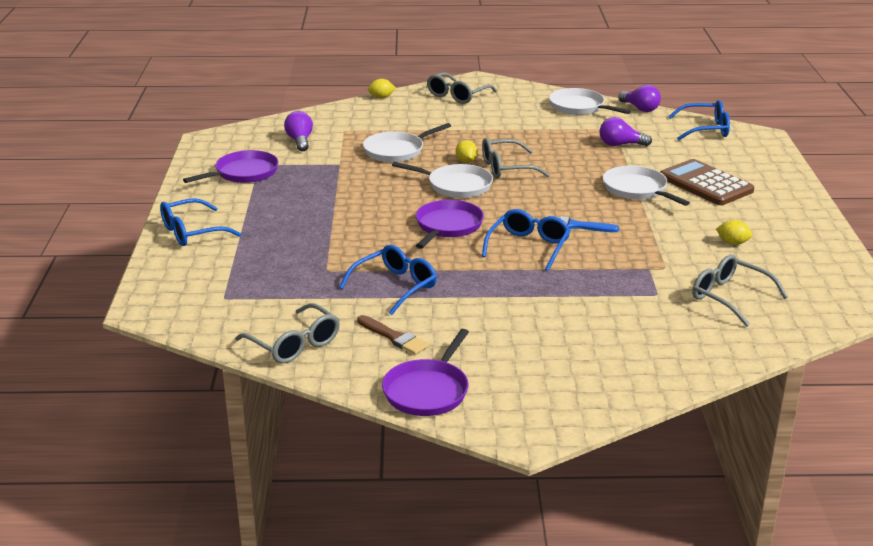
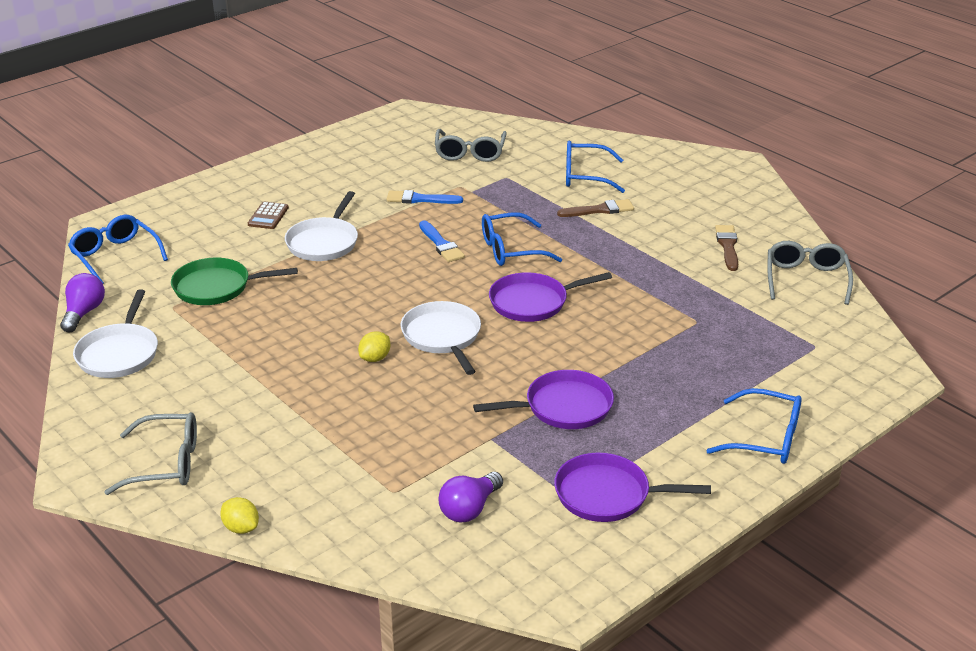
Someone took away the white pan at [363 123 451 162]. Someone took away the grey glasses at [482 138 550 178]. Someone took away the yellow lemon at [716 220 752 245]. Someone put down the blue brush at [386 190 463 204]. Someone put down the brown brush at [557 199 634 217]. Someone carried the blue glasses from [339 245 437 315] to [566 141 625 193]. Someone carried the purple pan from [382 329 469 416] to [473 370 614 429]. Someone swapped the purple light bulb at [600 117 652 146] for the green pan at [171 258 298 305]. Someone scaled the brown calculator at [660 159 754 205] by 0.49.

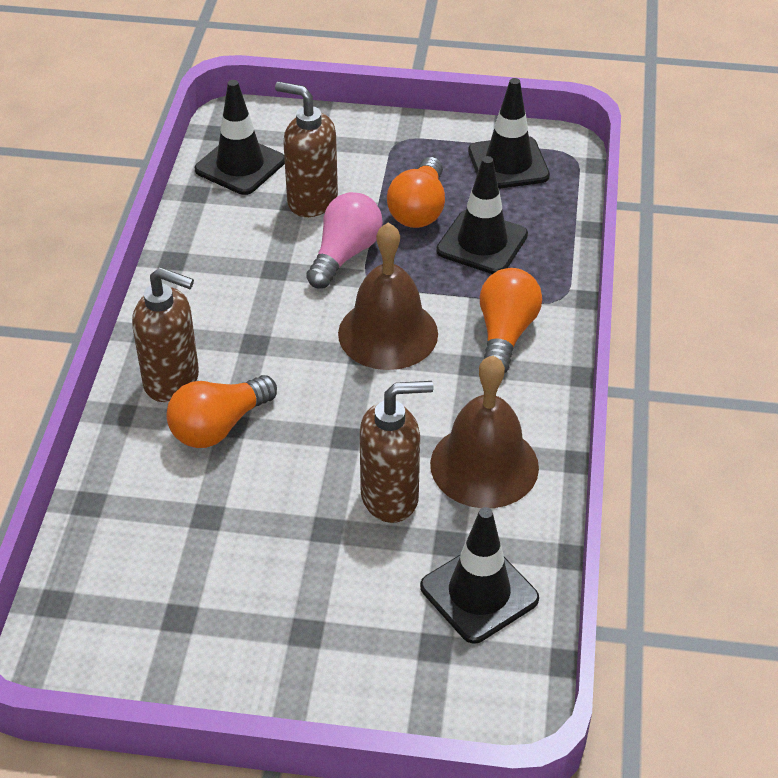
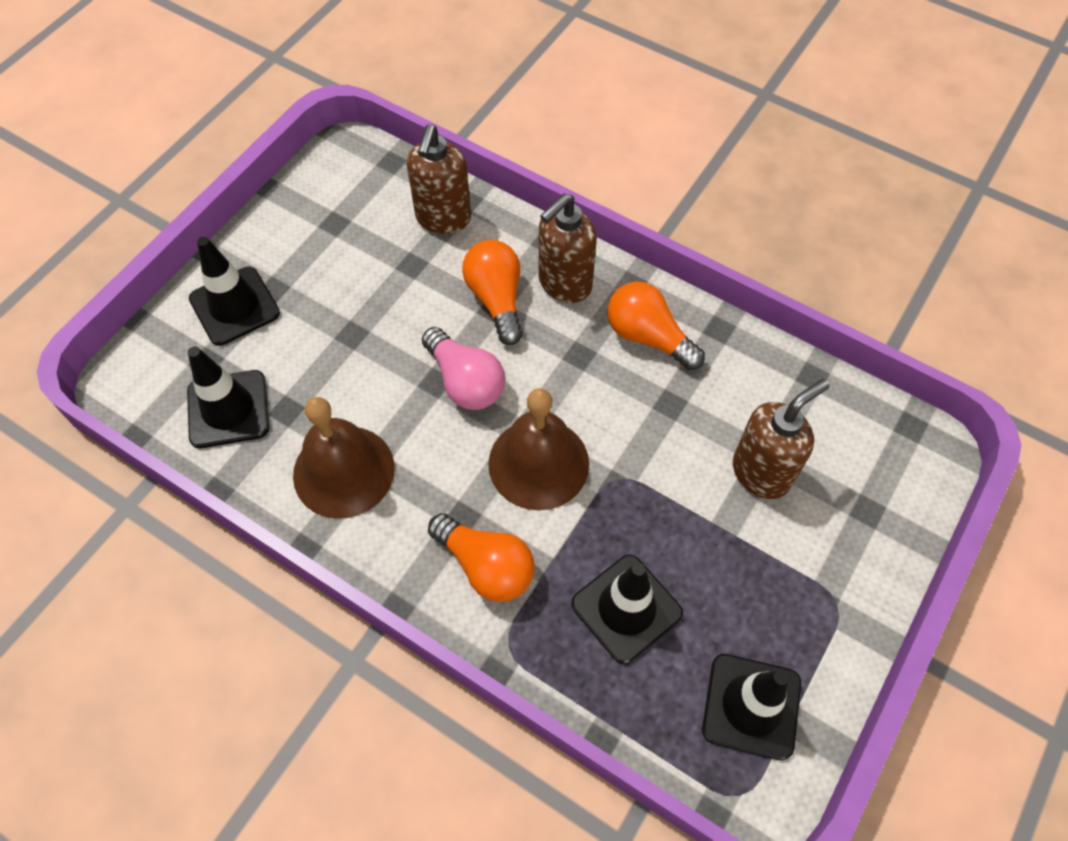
Someone carried the black traffic cone from [195 80 285 195] to [189 237 280 346]. Someone carried the pink light bulb from [306 192 383 288] to [422 327 505 410]. Someone carried the brown soap dispenser from [360 381 433 523] to [407 124 471 234]. Someone carried the orange light bulb from [387 157 445 228] to [608 282 705 370].

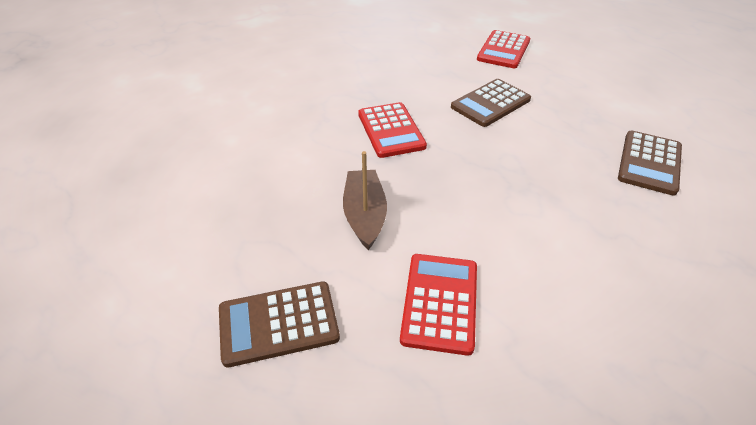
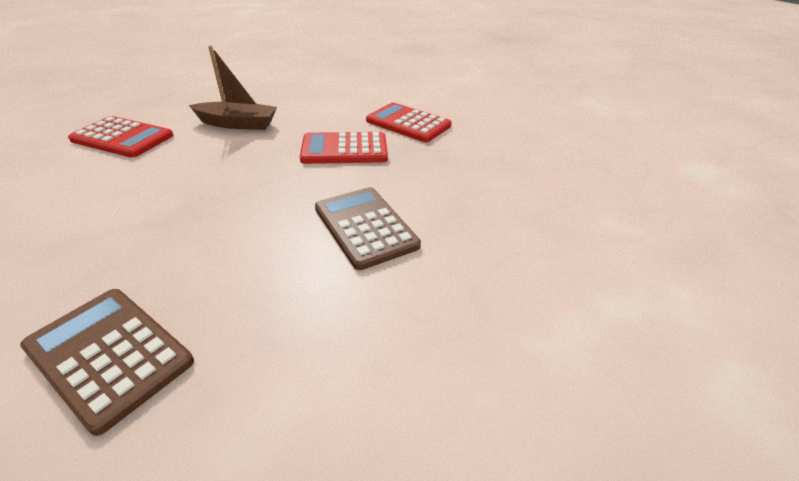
Someone took away the brown calculator at [219 281 340 368]. Someone carried the red calculator from [477 30 530 68] to [366 103 451 142].

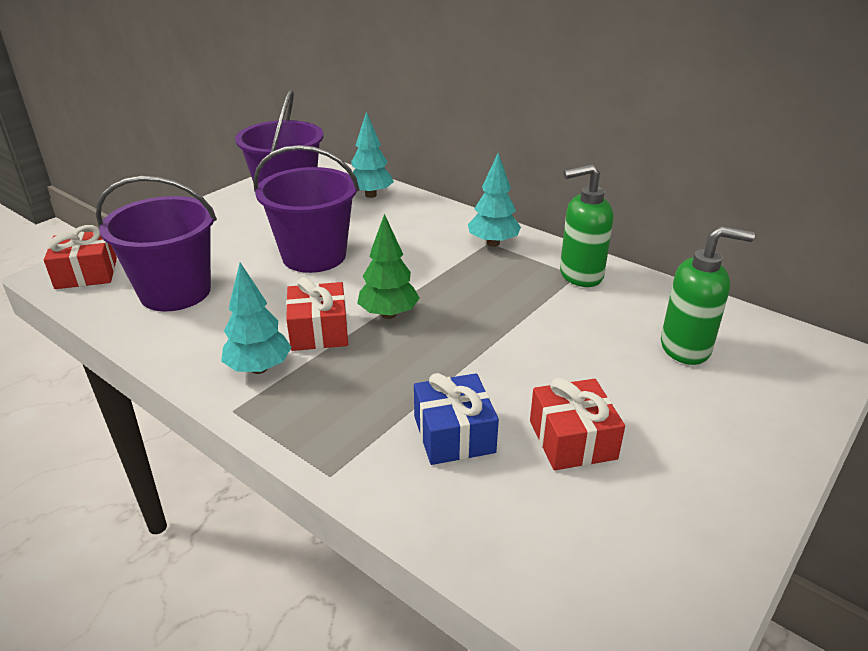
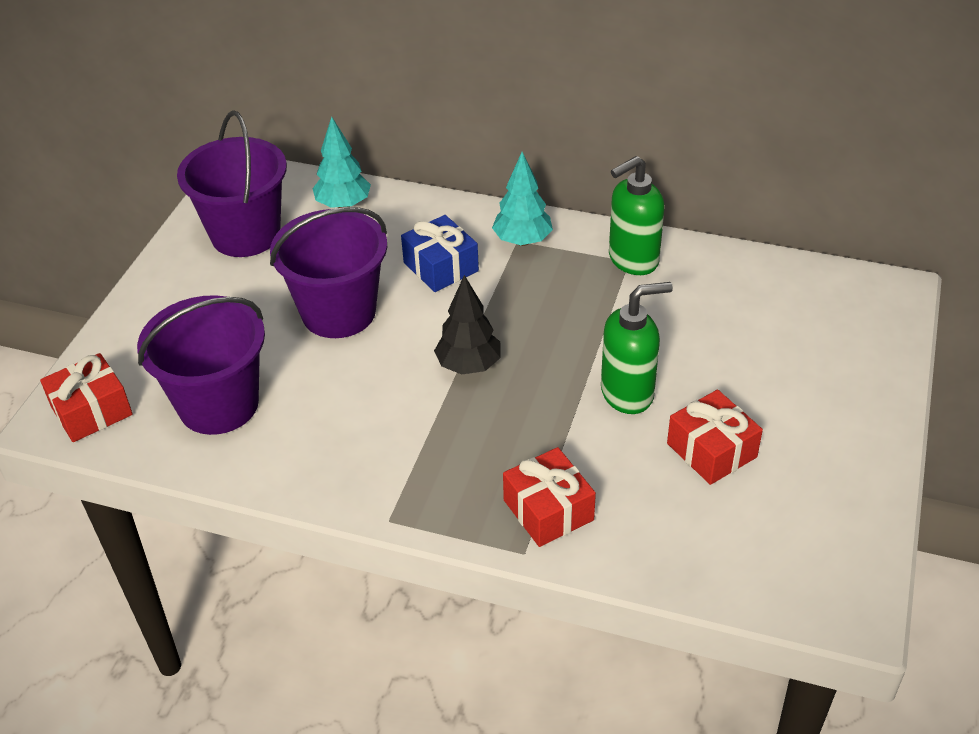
Someone took away the turquoise tree at [221 262 292 374]. Someone carried the red gift from [286 277 348 351] to [503 447 596 547]. Someone carried the blue gift from [414 373 499 465] to [401 215 479 292]. Someone carried the green soap dispenser from [661 226 755 365] to [601 282 673 414]. Someone repainted the green tree at [357 214 420 319], which became the black tree at [434 275 500 374].

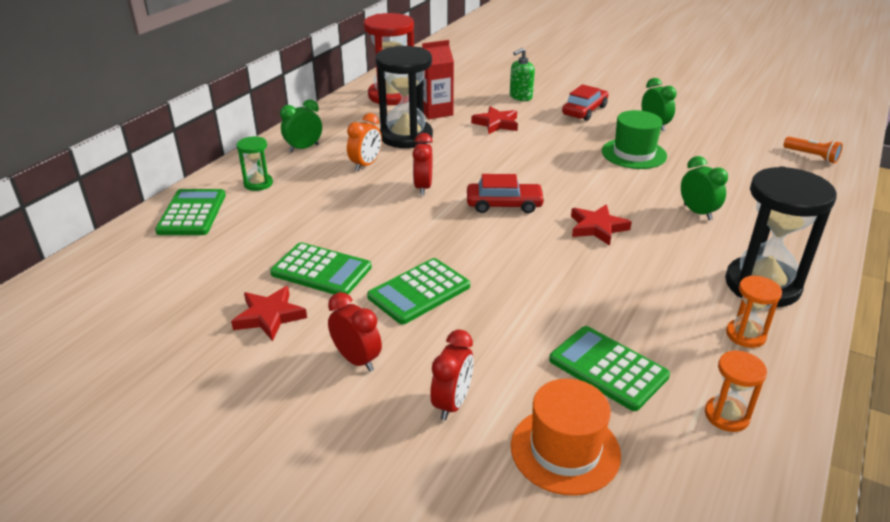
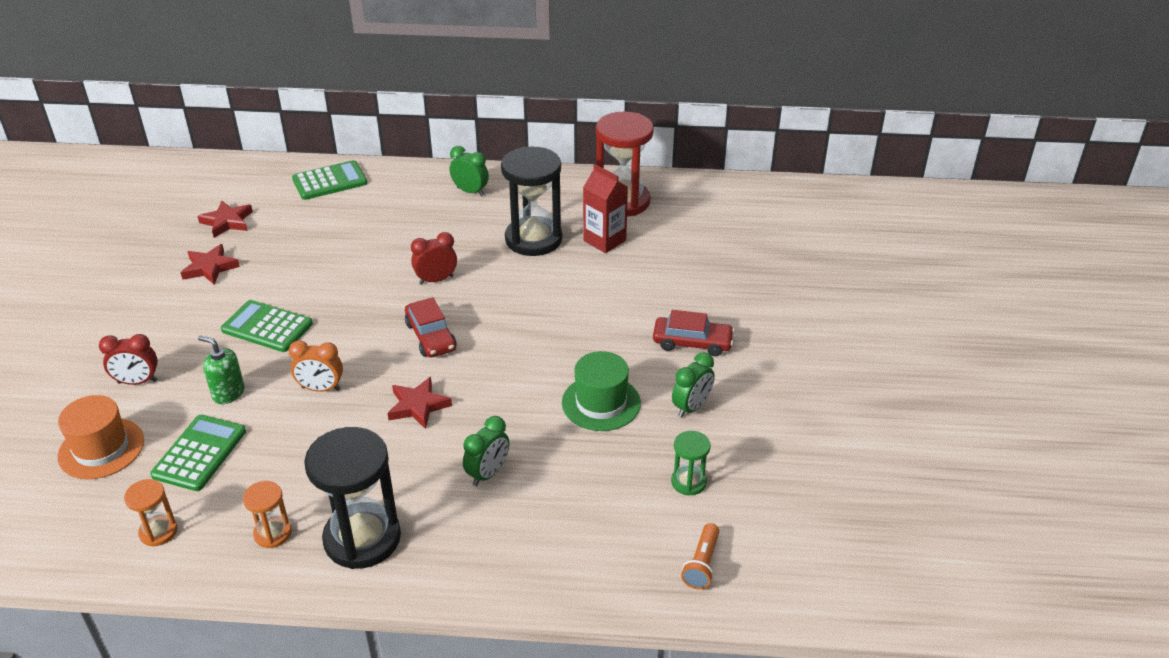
Someone took away the green calculator at [270 242 372 294]. Someone took away the red clock at [328 292 382 372]. Someone carried the green hourglass from [236 136 273 191] to [671 431 711 496]. Someone carried the orange clock from [347 113 382 171] to [289 340 343 392]. Someone carried the red star from [471 106 518 134] to [197 201 253 238]. Someone carried the green soap dispenser from [510 48 535 101] to [198 336 244 404].

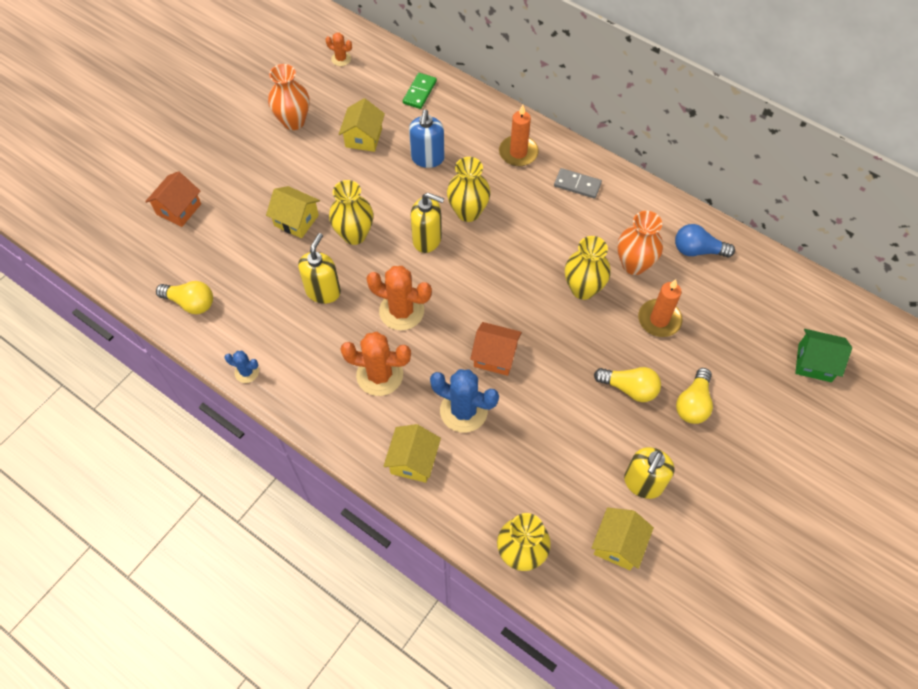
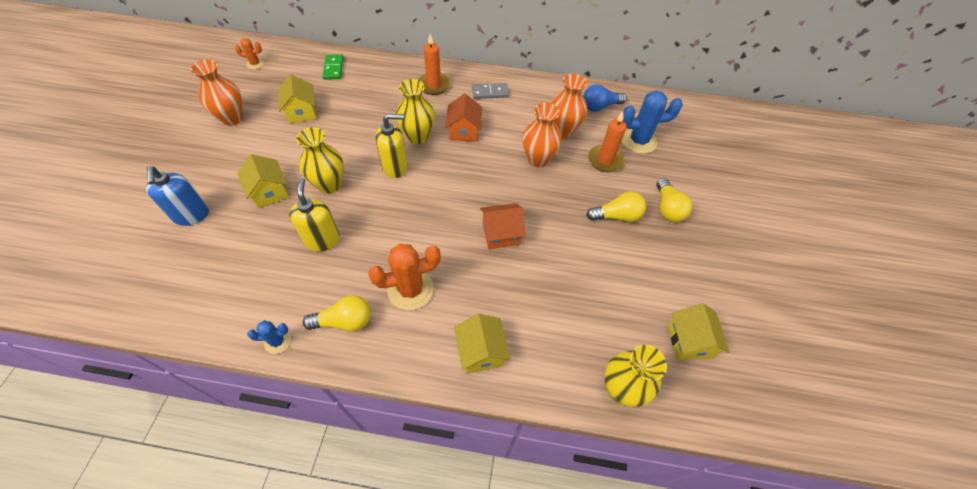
Someone took away the orange cactus at [366 266 432 330]. Someone took away the yellow soap dispenser at [624 447 674 499]. Someone took away the green house at [795 329 852 382]. Someone carried the orange house from [145 171 201 227] to [445 93 482 142]. Someone carried the yellow light bulb from [156 281 213 314] to [303 295 371 332]. Someone carried the blue soap dispenser from [409 110 445 168] to [146 166 209 226]. Someone carried the blue cactus from [430 369 499 433] to [622 90 683 154]. Someone repainted the yellow vase at [565 236 611 300], which became the orange vase at [522 103 562 167]. Someone rotated the yellow house at [266 186 320 238] by 60 degrees clockwise.

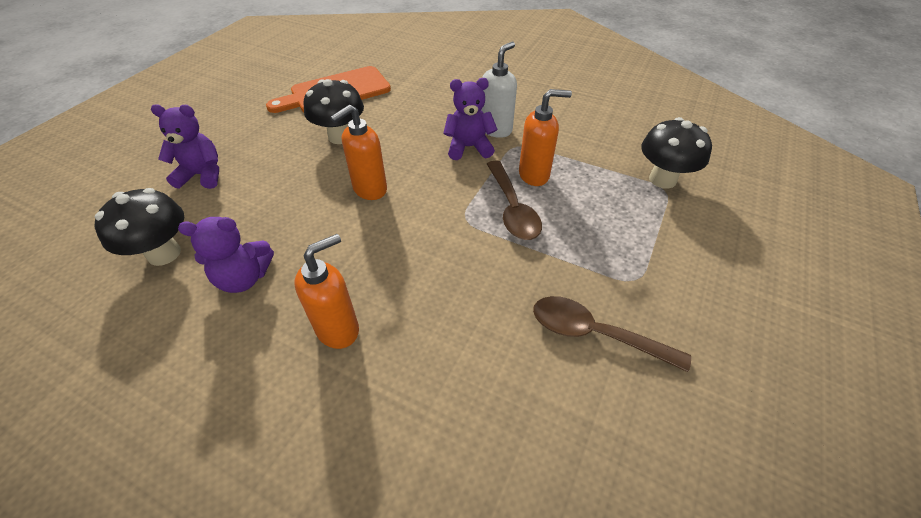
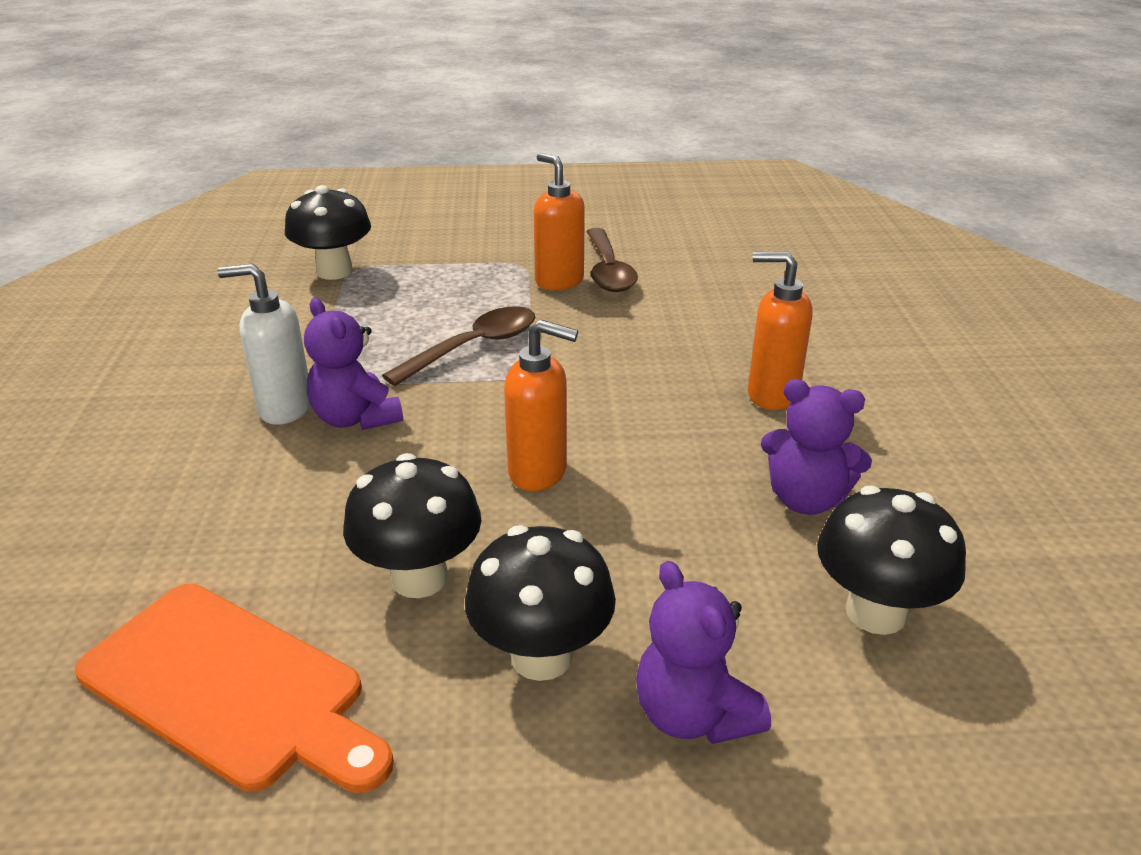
Someone put down the black mushroom at [465 525 616 681]. Someone carried the orange soap dispenser from [519 89 572 186] to [534 153 585 290]. Someone rotated the purple teddy bear at [178 217 274 293] by 150 degrees clockwise.

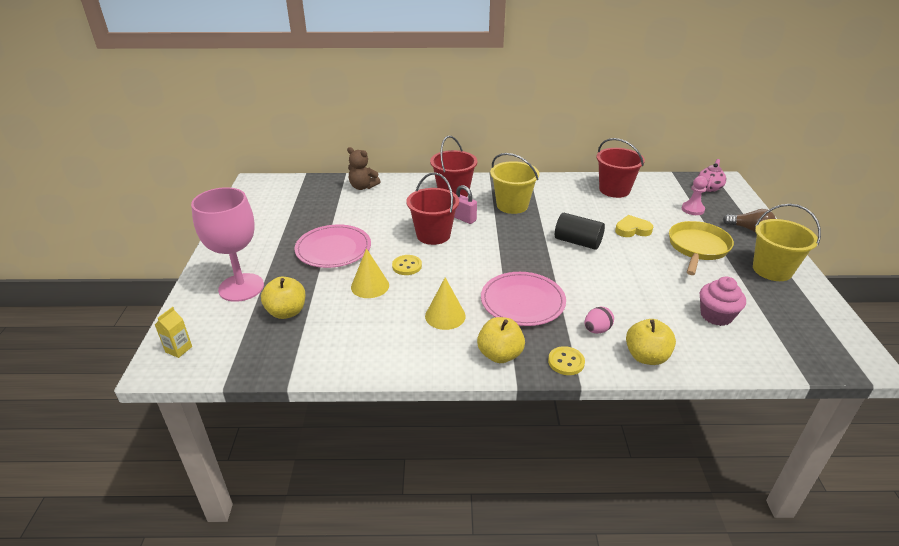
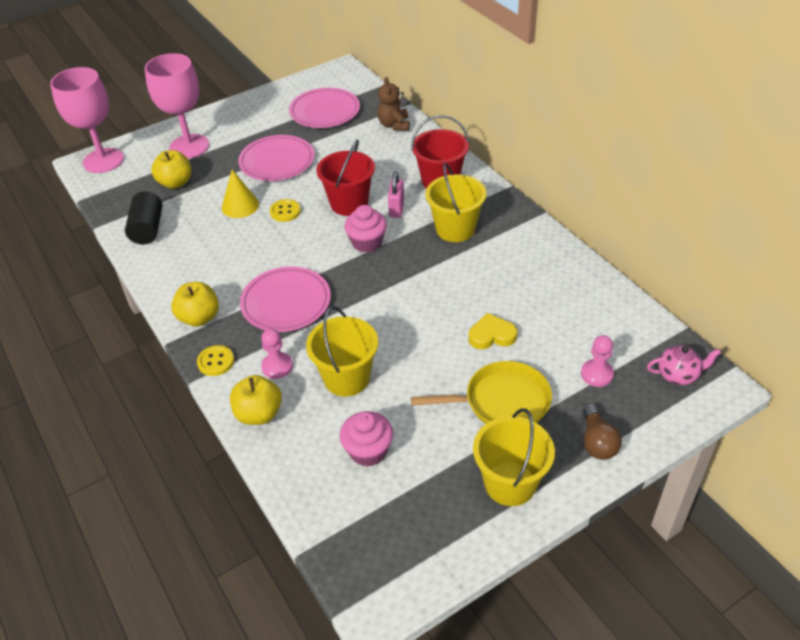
Someone took away the yellow cone at [425 277 466 330]. Someone took away the red bucket at [596 138 645 198]. Someone put down the pink plate at [289 88 360 128]. Someone put down the yellow bucket at [306 306 378 397]. Someone put down the pink cupcake at [344 205 387 253]. Someone carried the black cylinder from [555 213 605 250] to [125 191 162 244]. Someone swapped the yellow carton at [155 307 192 358] for the pink goblet at [50 67 124 173]. Someone swapped the pink egg at [585 307 614 334] for the pink pawn at [261 329 293 379]. Someone rotated the yellow heart at [615 215 653 237] by 60 degrees counterclockwise.

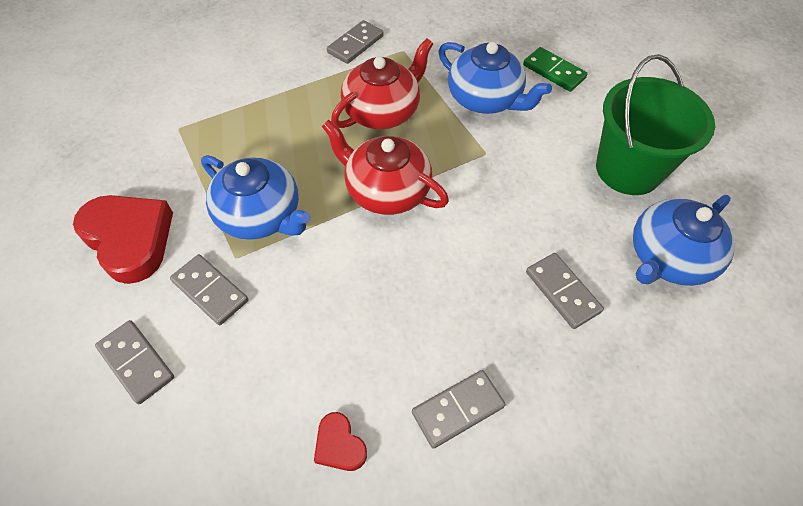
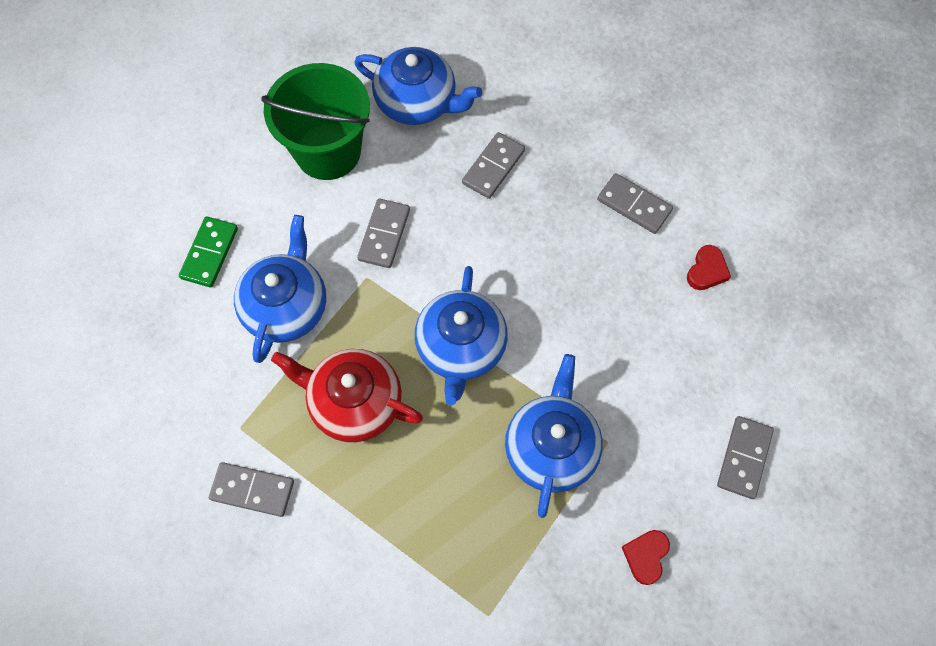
Someone carried the grey domino from [170 254 248 325] to [357 198 410 268]. Someone repainted the red teapot at [322 119 449 215], which became the blue teapot at [415 266 508 405]. Someone scaled the red heart at [73 195 173 284] by 0.48.

